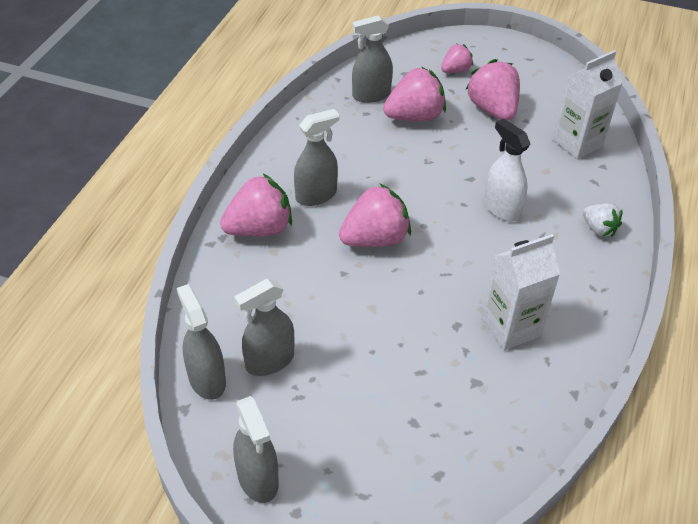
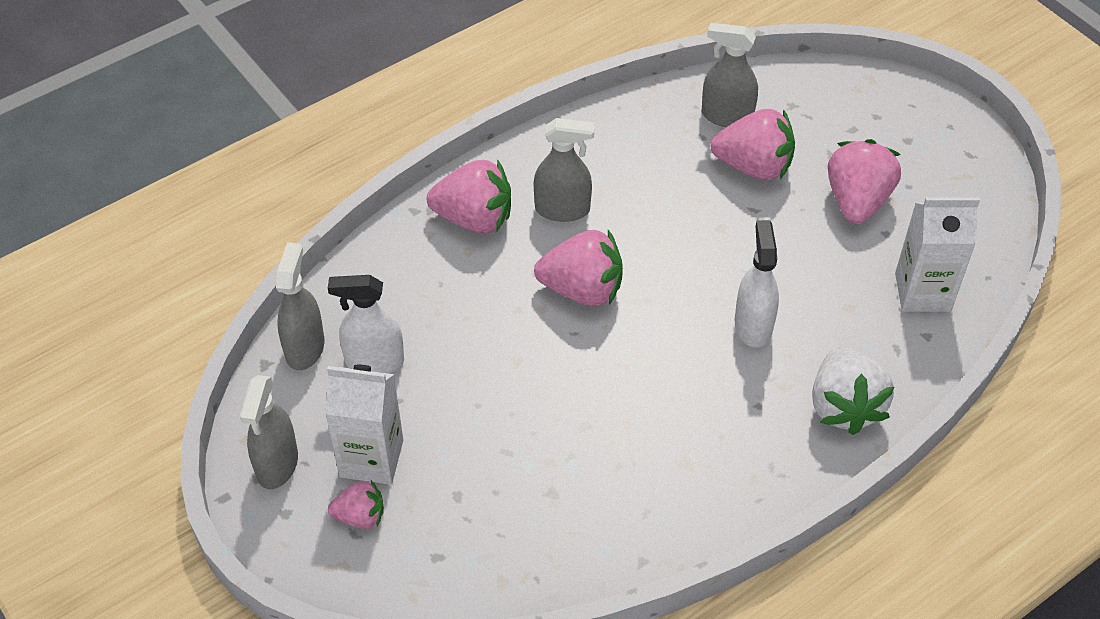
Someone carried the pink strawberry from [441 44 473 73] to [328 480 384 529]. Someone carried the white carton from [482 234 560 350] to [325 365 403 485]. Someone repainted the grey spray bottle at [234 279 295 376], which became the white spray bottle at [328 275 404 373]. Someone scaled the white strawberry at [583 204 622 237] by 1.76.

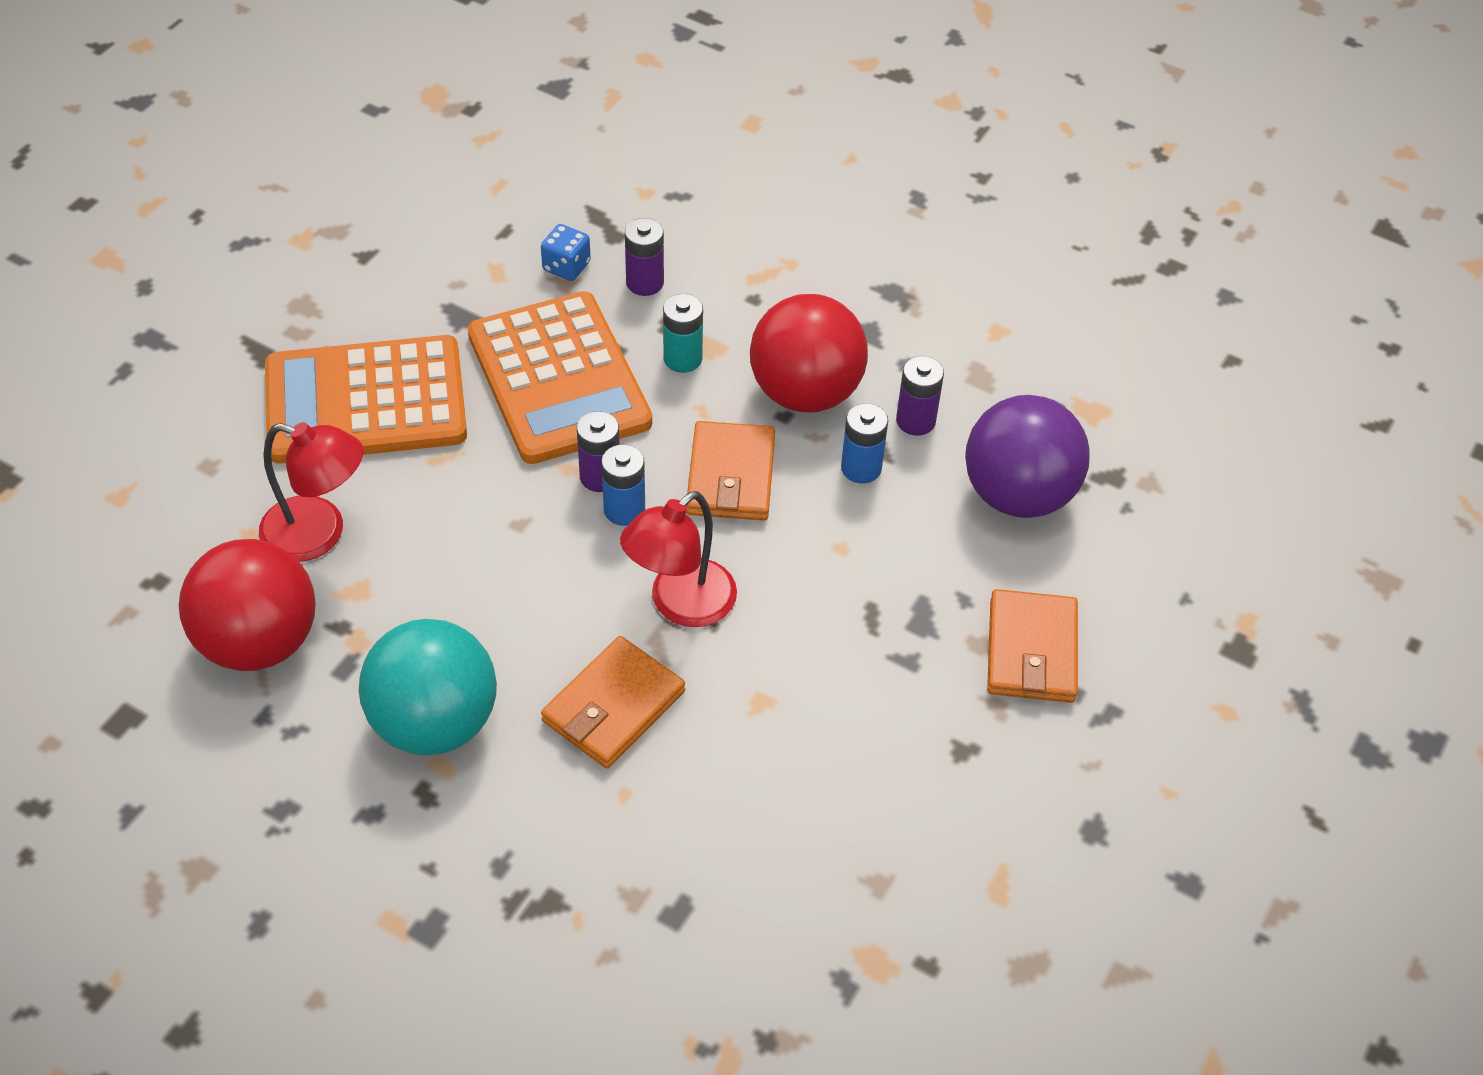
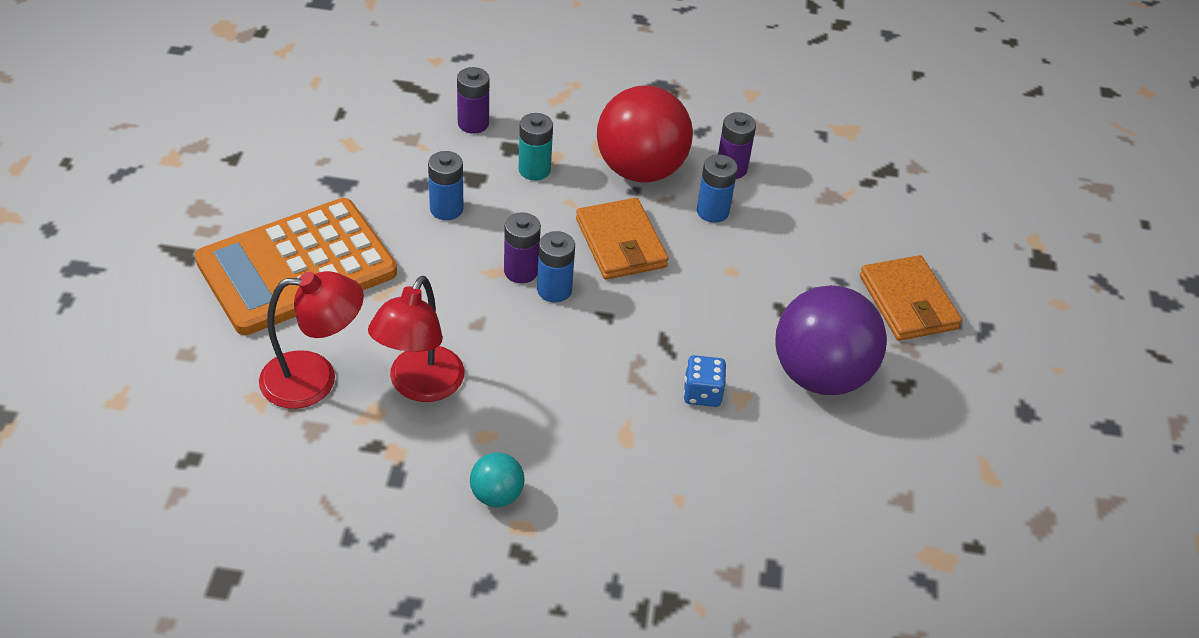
Someone took away the red ball at [179 539 316 671]. Someone took away the orange wallet at [541 636 685 768]. Someone carried the blue dice from [541 224 591 281] to [684 355 726 407]. Someone carried the red lamp from [620 491 737 627] to [368 276 465 402]. Someone carried the purple ball from [965 395 1090 518] to [776 285 887 395]. Someone swapped the orange calculator at [468 291 652 464] for the blue battery at [428 151 463 220]. Someone scaled the turquoise ball at [359 619 497 755] by 0.46.

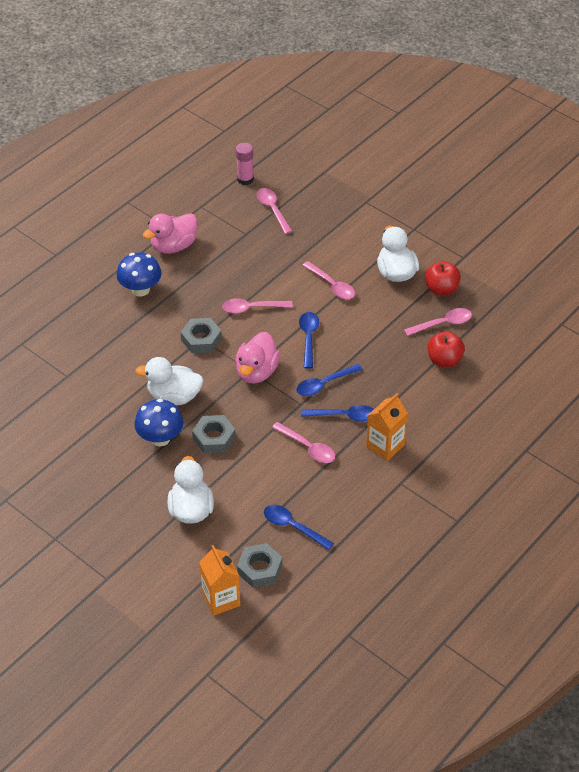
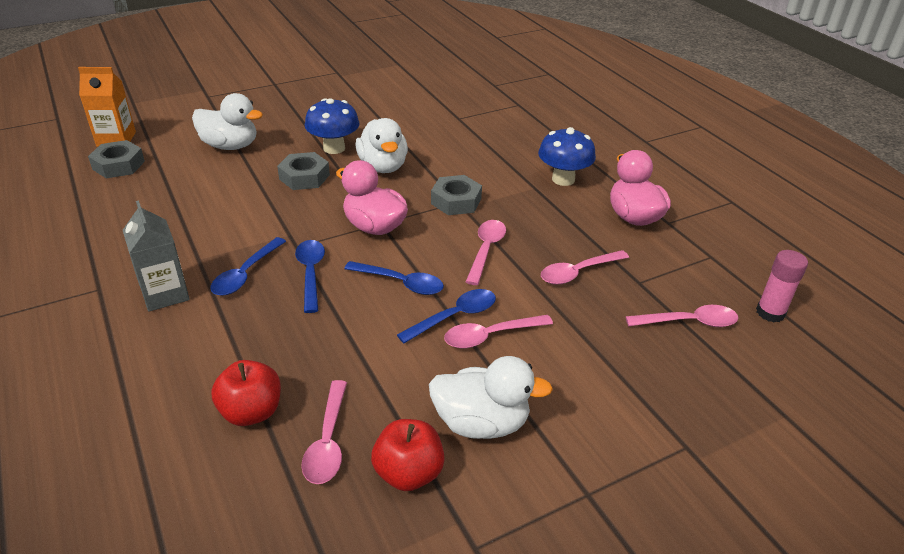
Someone carried the blue spoon from [264 505 334 550] to [397 289 496 343]. Someone carried the pink spoon from [272 422 335 463] to [541 250 629 285]. Someone repainted the orange carton at [366 393 408 461], which became the grey carton at [123 201 190 312]. Someone rotated the white duck at [135 357 203 405] by 135 degrees clockwise.

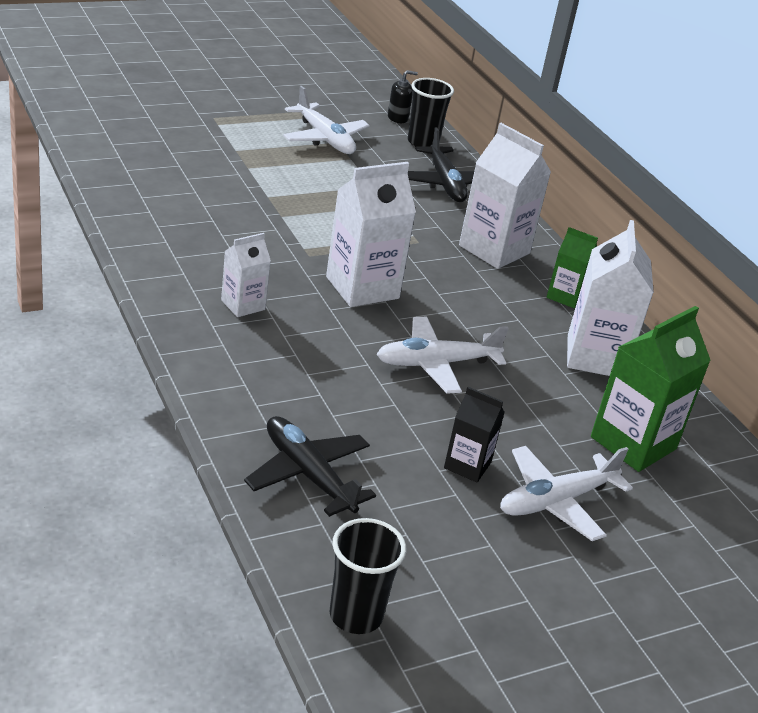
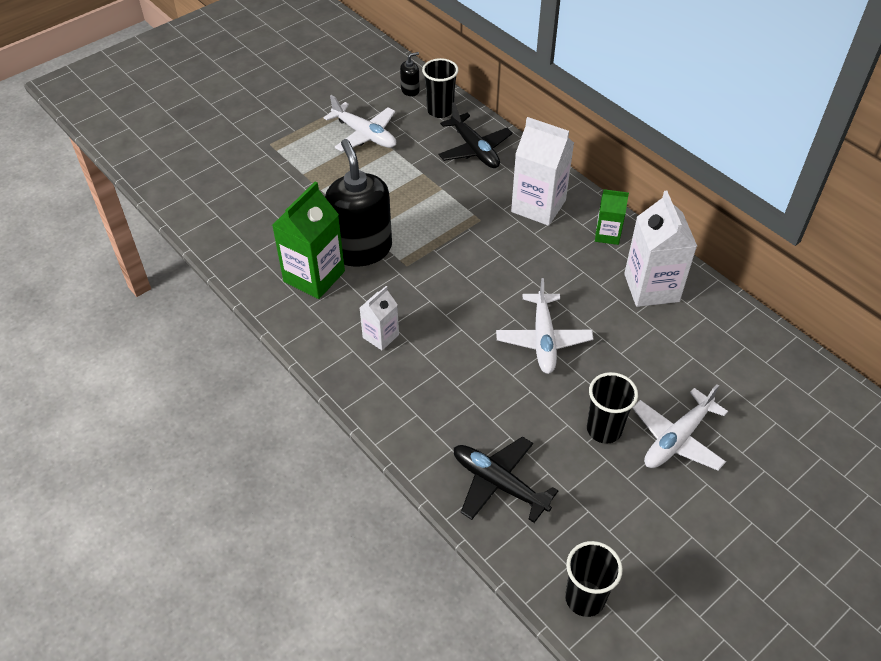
Someone took away the white carton at [326 162 416 307]. Someone put down the black soap dispenser at [325 139 392 267]. Someone carried the green carton from [591 306 711 472] to [272 181 345 299]. Someone swapped the black carton at [444 387 505 482] for the black cup at [587 372 638 444]. Someone rotated the white plane at [376 317 509 394] by 60 degrees counterclockwise.

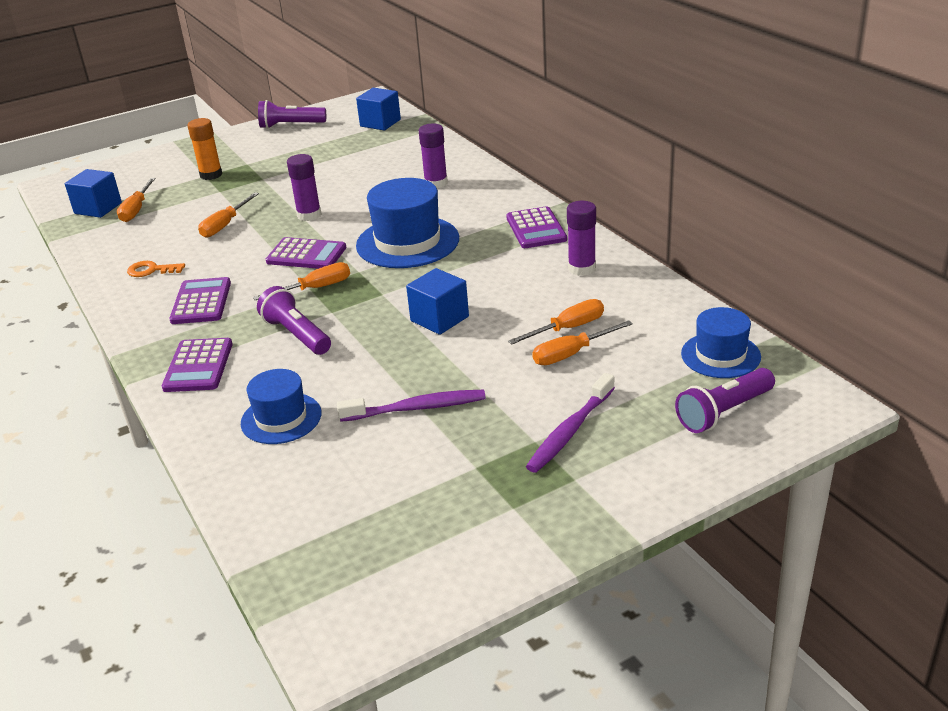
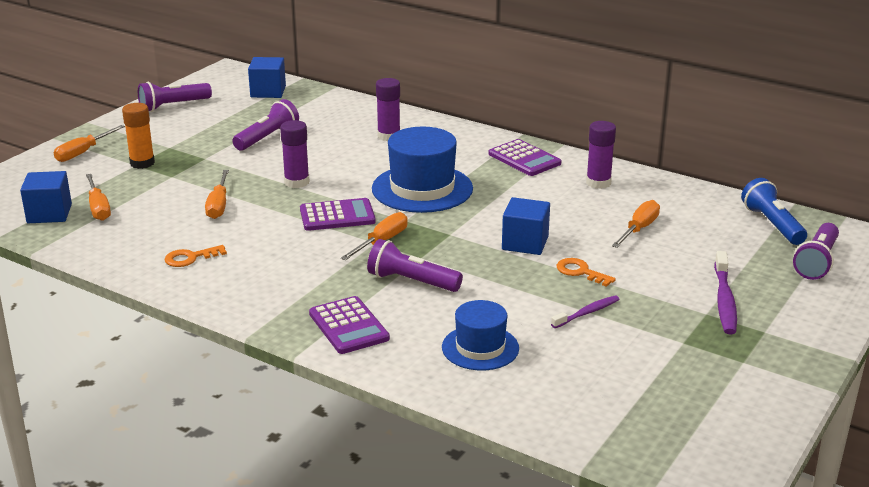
Someone took away the purple calculator at [169 277 231 324]. Someone put down the purple flashlight at [232 99 299 151]. Someone put down the orange key at [557 258 616 287]. Someone carried the orange screwdriver from [532 320 633 365] to [54 125 125 162]. Someone swapped the blue hat at [681 307 761 378] for the blue flashlight at [741 178 807 245]. Someone scaled the purple toothbrush at [337 390 486 422] by 0.64.

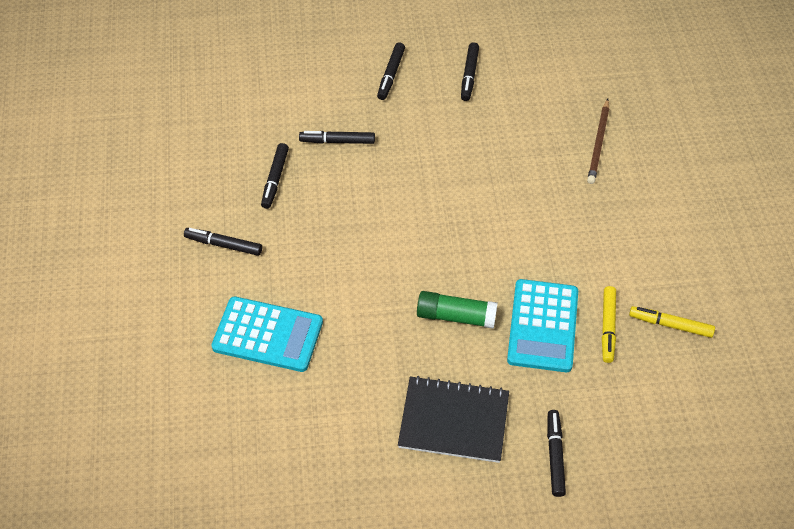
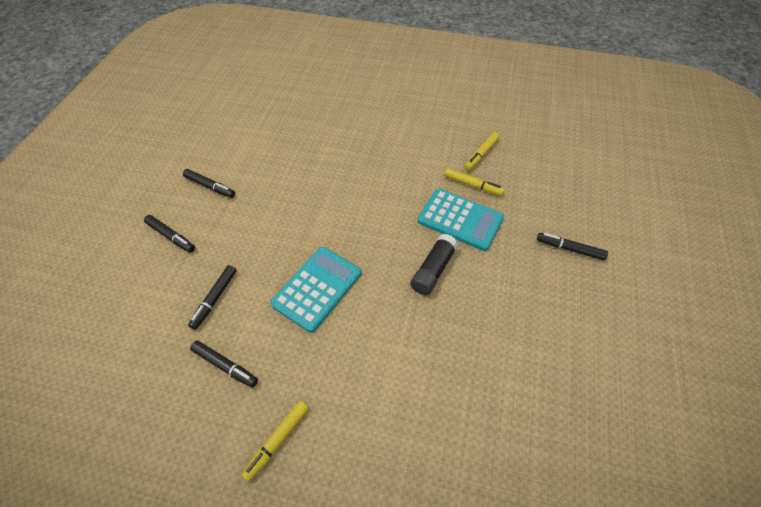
Someone took away the black notebook at [398 376 509 463]. Someone took away the brown pencil at [587 99 609 184]. Someone carried the turquoise calculator from [211 296 323 372] to [270 247 361 333]. Someone repainted the black marker at [184 228 262 256], which became the yellow marker at [241 401 309 482]. Someone repainted the green glue stick at [417 291 498 329], which became the black glue stick at [410 234 458 295].

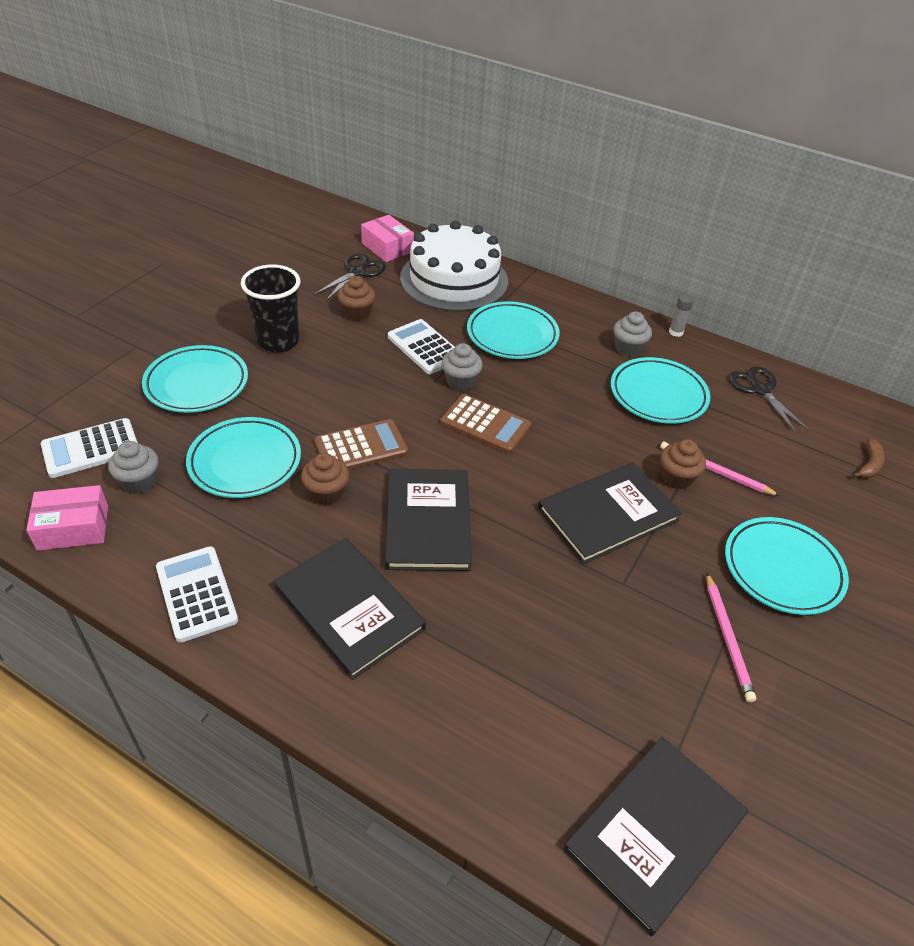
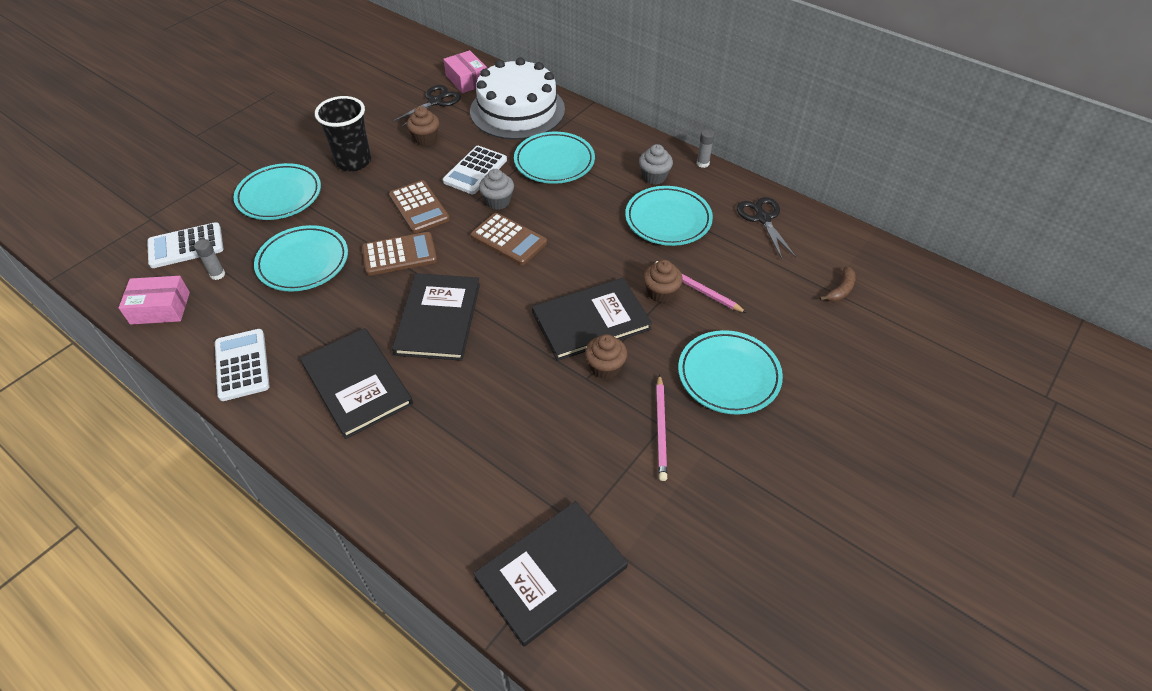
Someone put down the brown calculator at [389 180 450 233]. Someone carried the brown cupcake from [301 453 349 505] to [585 334 627 379]. Someone swapped the grey cupcake at [108 441 159 494] for the grey glue stick at [194 239 225 280]. Someone rotated the white calculator at [388 319 455 374] by 120 degrees counterclockwise.

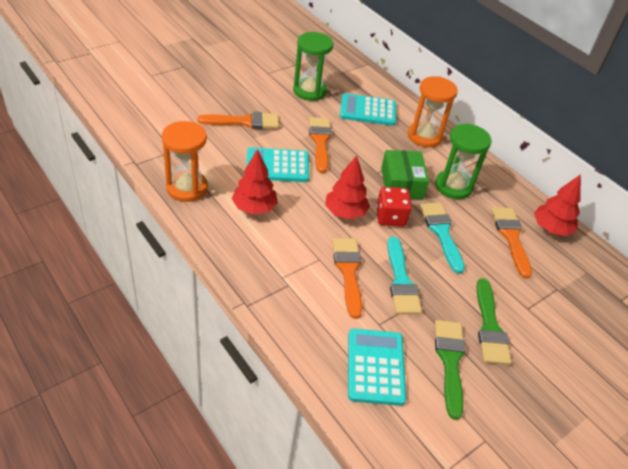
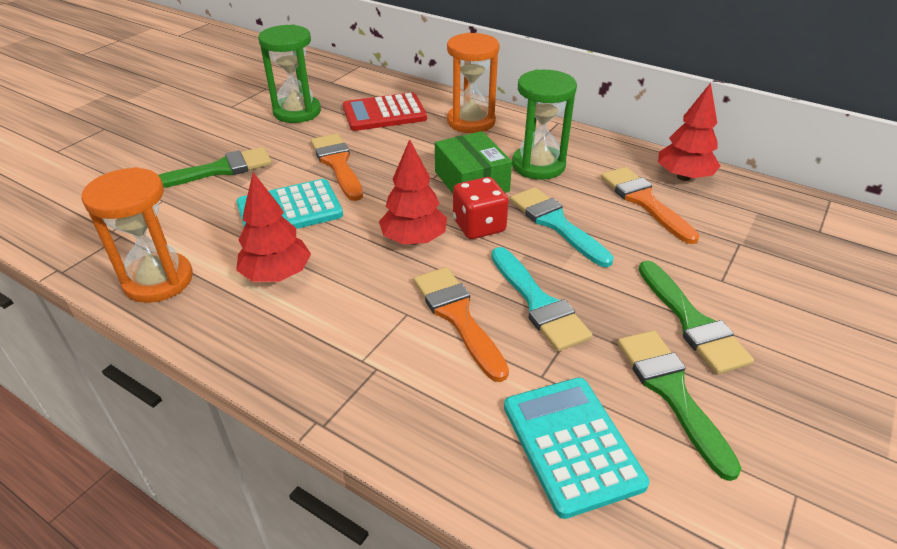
Someone repainted the orange brush at [197 112 279 129], which became the green brush at [158 147 272 188]. Someone repainted the turquoise calculator at [340 93 396 126], which became the red calculator at [343 92 427 131].

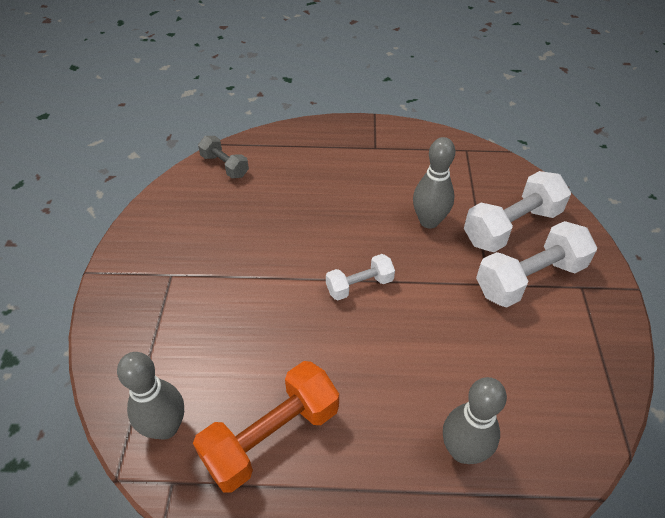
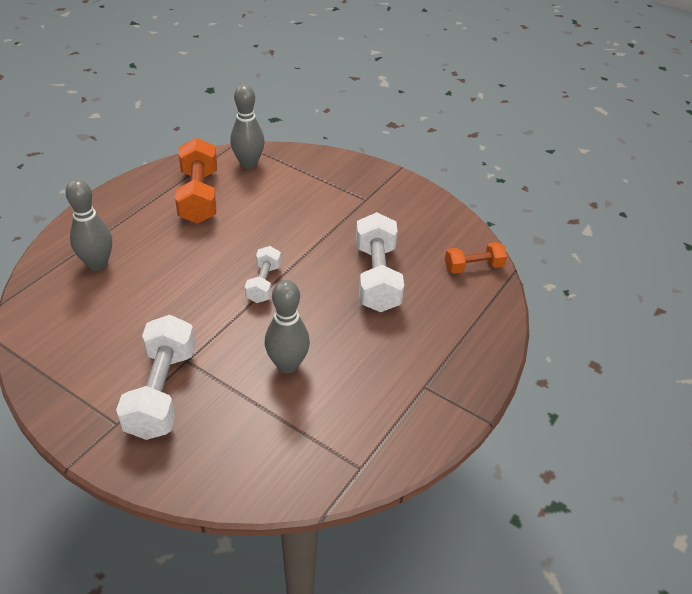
Someone carried the white dumbbell from [464 171 571 252] to [356 212 404 312]. Someone repainted the grey dumbbell at [198 136 249 178], which became the orange dumbbell at [445 242 507 274].

